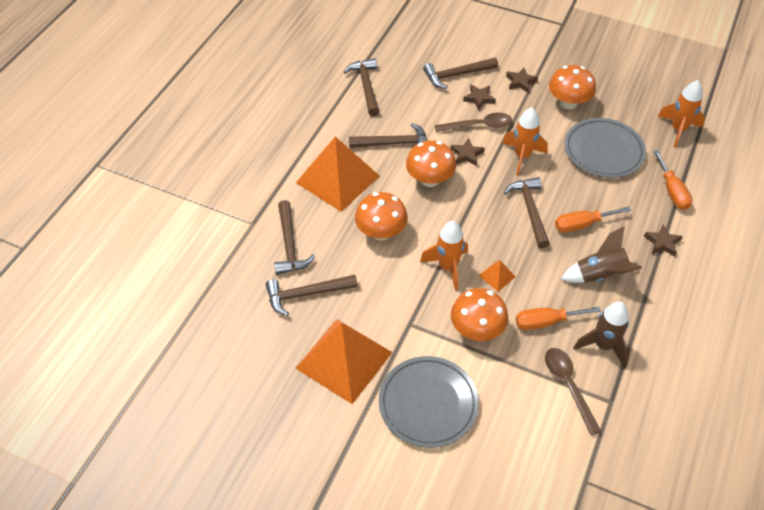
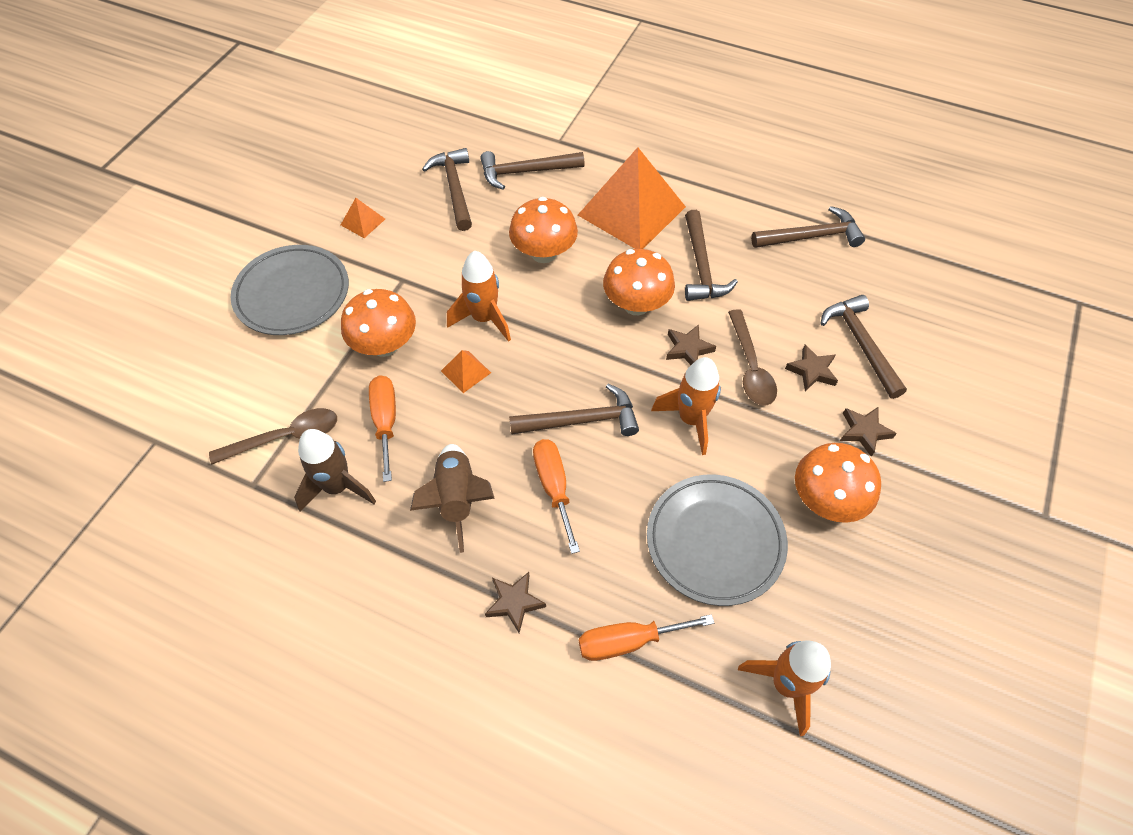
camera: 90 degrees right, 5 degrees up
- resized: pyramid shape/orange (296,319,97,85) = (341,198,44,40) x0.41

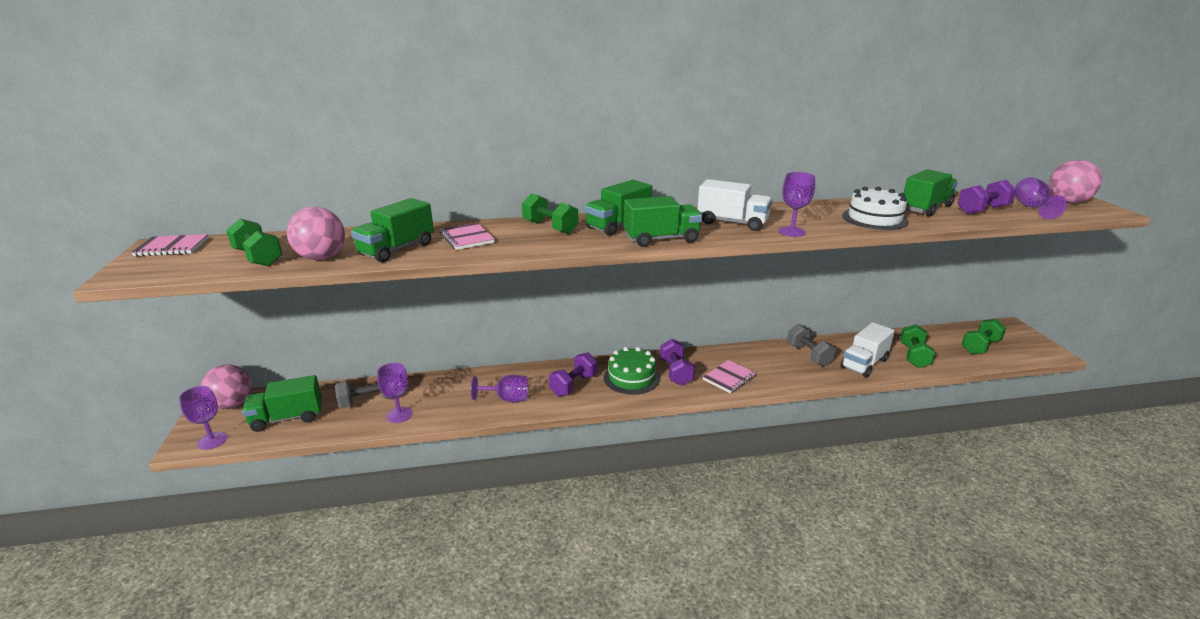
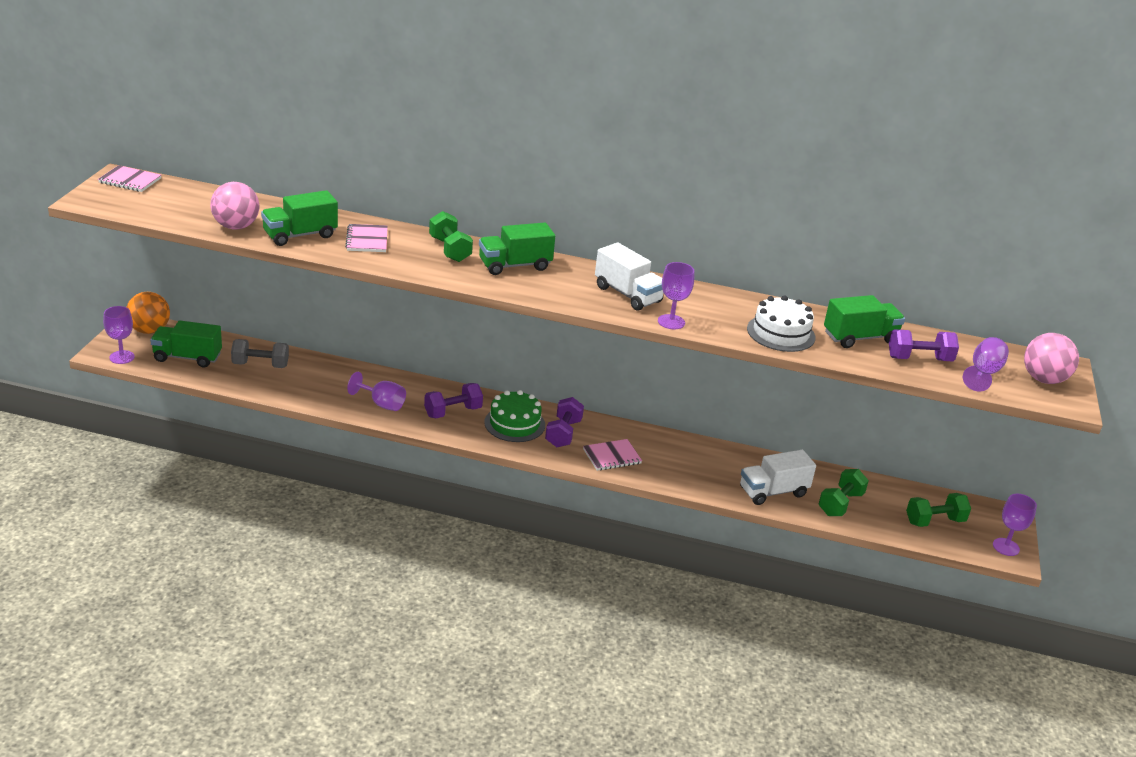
camera: 20 degrees right, 5 degrees up
- removed: dumbbell/green (226,219,56,47)
- removed: truck/green (624,196,78,51)
- removed: dumbbell/ash-grey (787,324,49,42)
- moved: chalice/royal purple (377,363,35,60) to (993,494,44,62)
- recoloured: sphere/rose-pink (201,365,51,44) to sphere/orange (126,292,44,42)

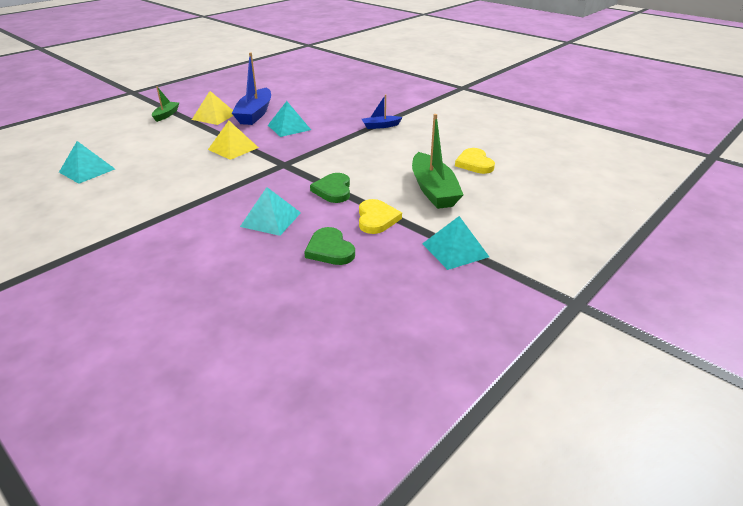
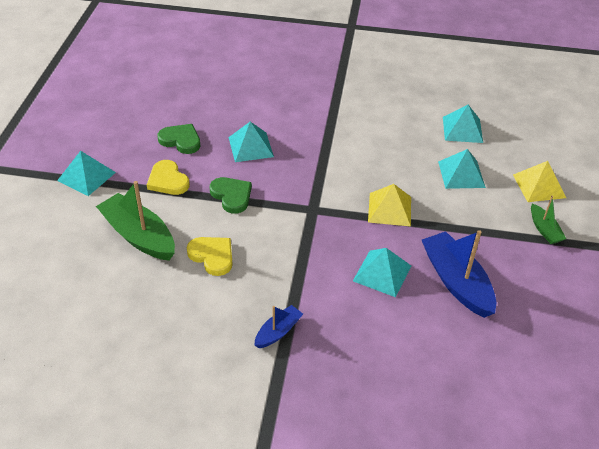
camera: 145 degrees right, 10 degrees up
- added: pyramid shape/aqua (438,149,48,40)
- moved: pyramid shape/bright yellow (192,91,41,34) to (513,161,53,41)
- moved: heart shape/bright yellow (455,148,40,26) to (187,237,46,39)

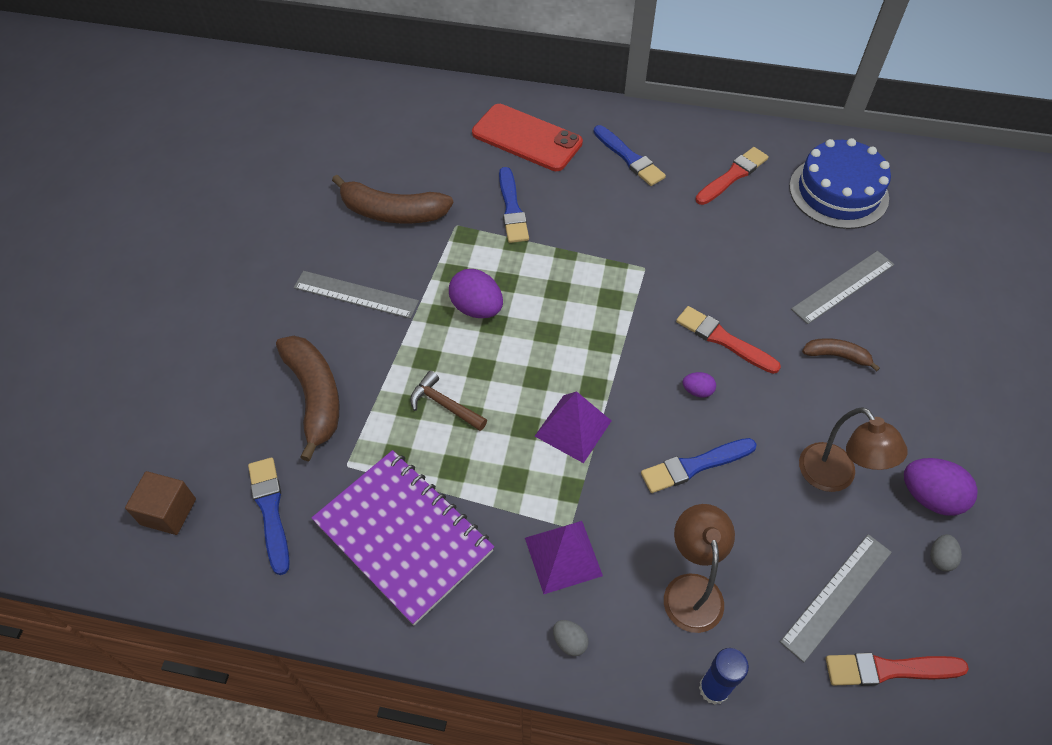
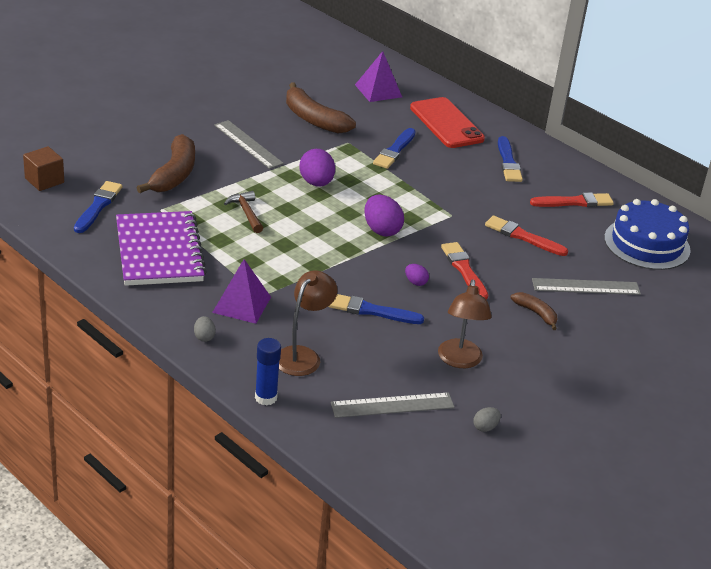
camera: 30 degrees right, 20 degrees down
- moved: pyramid shape/royal purple (535,391,76,72) to (355,51,47,51)
- moved: paint brush/red (826,653,143,33) to (485,216,83,40)
- moved: toy egg/royal purple (904,458,74,58) to (364,194,40,43)

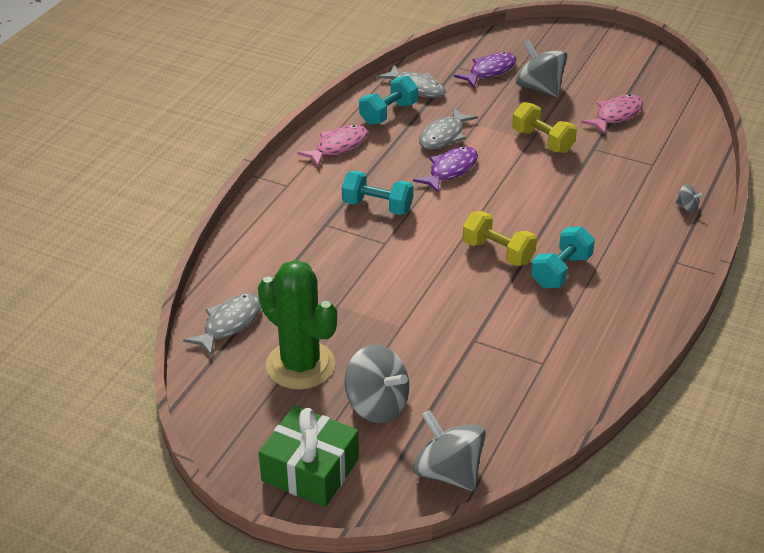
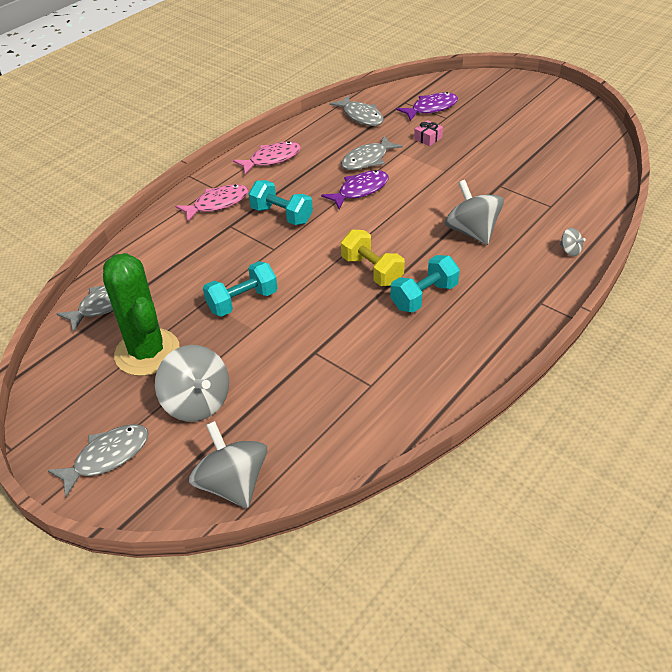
camera: 15 degrees right, 5 degrees up
- removed: dumbbell/bright yellow (512,102,65,51)
- added: present/rose-pink (414,120,29,26)
- moved: dumbbell/aqua (359,76,59,49) to (203,261,75,56)
- moved: whirligig/ash-grey (516,40,51,57) to (445,180,59,65)
- moved: toy fish/rose-pink (581,94,62,41) to (175,184,73,38)
- replaced: present/green (259,405,100,102) to toy fish/ash-grey (48,424,101,73)

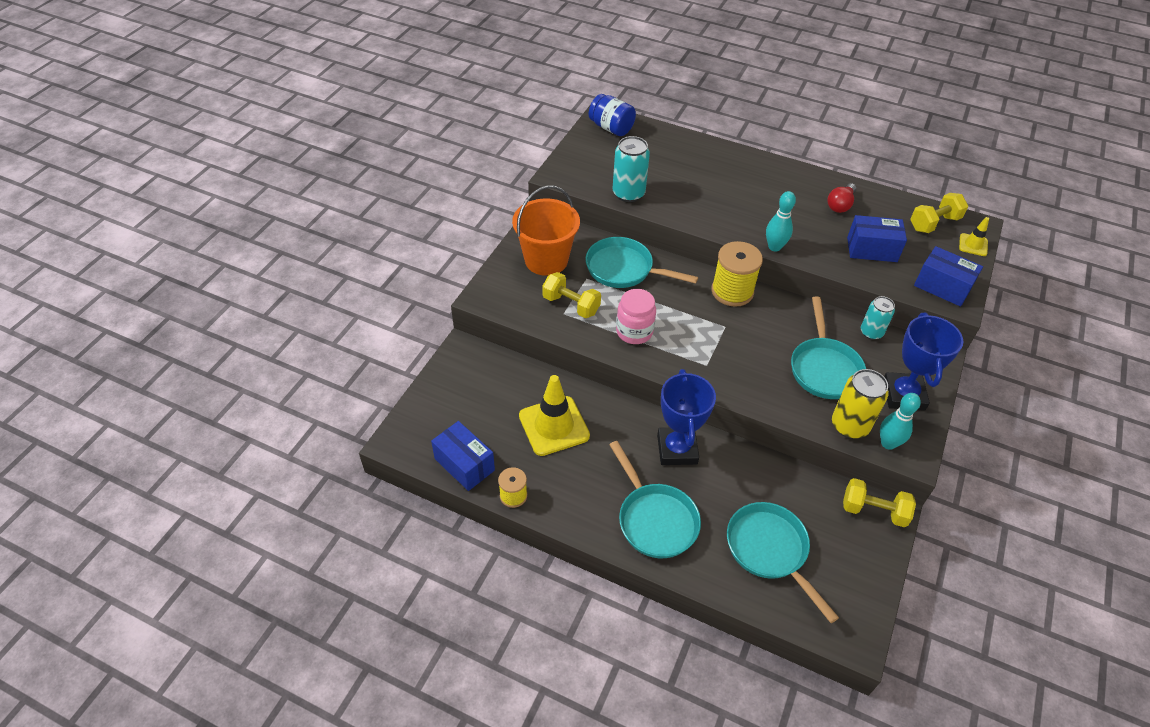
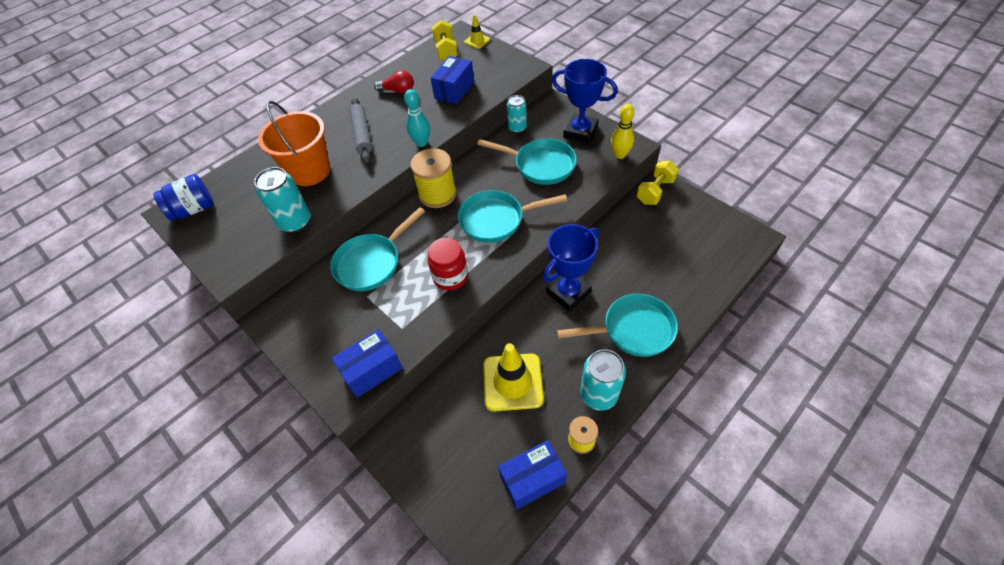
camera: 65 degrees left, 5 degrees up
- removed: dumbbell/bright yellow (542,272,59,46)
- removed: tin/bright yellow (832,369,57,70)
- added: rolling pin/ash-grey (349,97,23,66)
- added: tin/aqua (580,349,46,62)
- moved: sand bucket/orange (512,185,68,91) to (258,101,72,85)
- moved: skillet/aqua (727,502,112,121) to (458,190,109,53)
- moved: package/blue (914,246,69,61) to (332,329,71,69)
- recoloured: jam jar/rose-pink (616,289,40,55) to jam jar/red (428,238,40,53)
- recoloured: skittle/aqua (880,393,41,57) to skittle/bright yellow (611,104,23,55)
- turned: award cup/blue (657,369,59,96) = (543,224,56,88) 60 degrees counterclockwise
- turned: bulb/red (828,183,28,30) = (374,70,40,24) 45 degrees counterclockwise

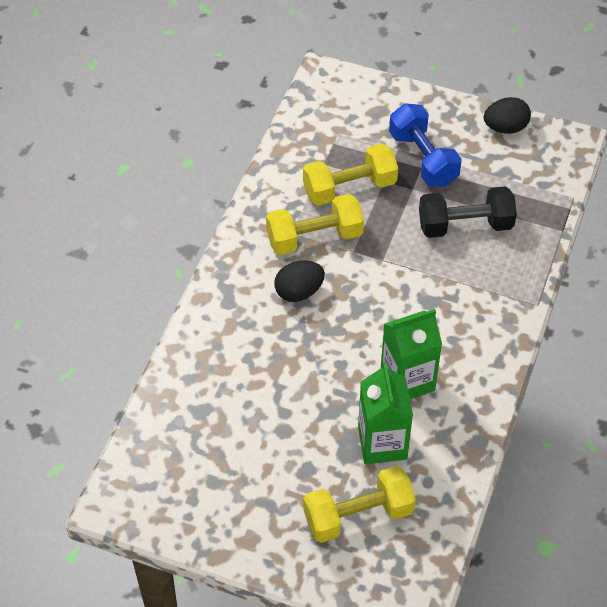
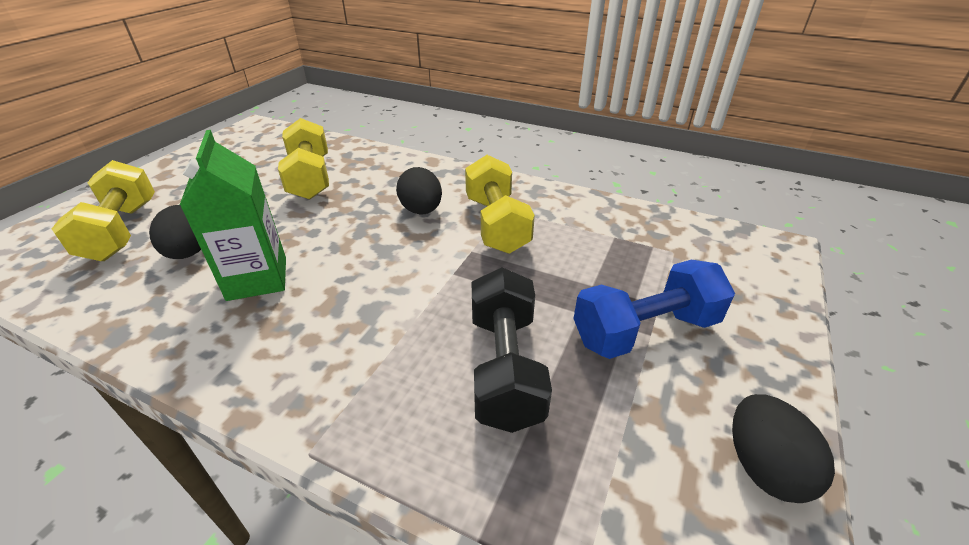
camera: 95 degrees right, 15 degrees down
- moved: dumbbell/bright yellow (303,143,95,63) to (278,118,51,81)
- replaced: carton/green (358,362,55,102) to toy egg/jet-black (149,205,52,54)

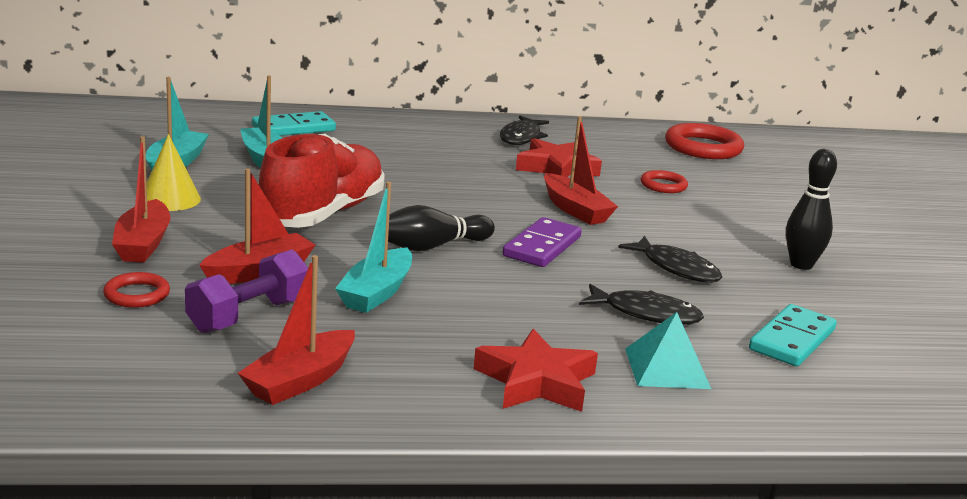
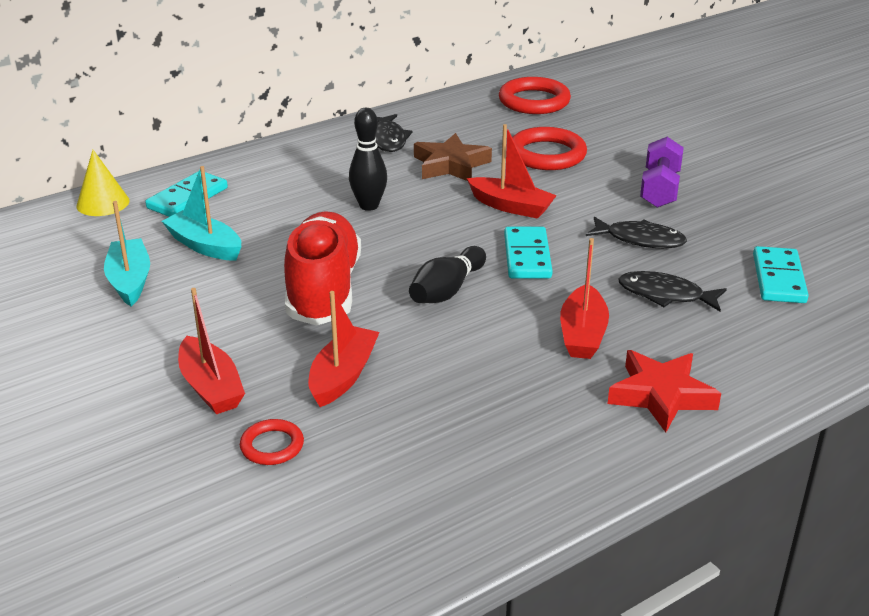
camera: 25 degrees left, 10 degrees up
- removed: toy boat/aqua (335,182,77,131)
- removed: pyramid shape/aqua (625,312,86,77)
- moved: solid cone/bright yellow (147,134,54,77) to (77,150,53,66)
- moved: dumbbell/royal purple (185,249,123,84) to (640,137,44,71)
- moved: toy boat/red (238,255,117,150) to (560,238,49,121)
- moved: skittle/jet-black (786,149,51,121) to (349,108,38,103)
- recoloured: domino piece/royal purple (503,217,79,50) to domino piece/aqua (504,227,49,51)
- recoloured: five-pointed star/red (516,138,86,39) to five-pointed star/brown (414,133,78,48)
- turned: toy fish/jet-black (579,284,125,40) = (618,271,109,40) 150 degrees counterclockwise
- resized: ring/red (641,170,47,23) = (512,127,75,43) x1.83

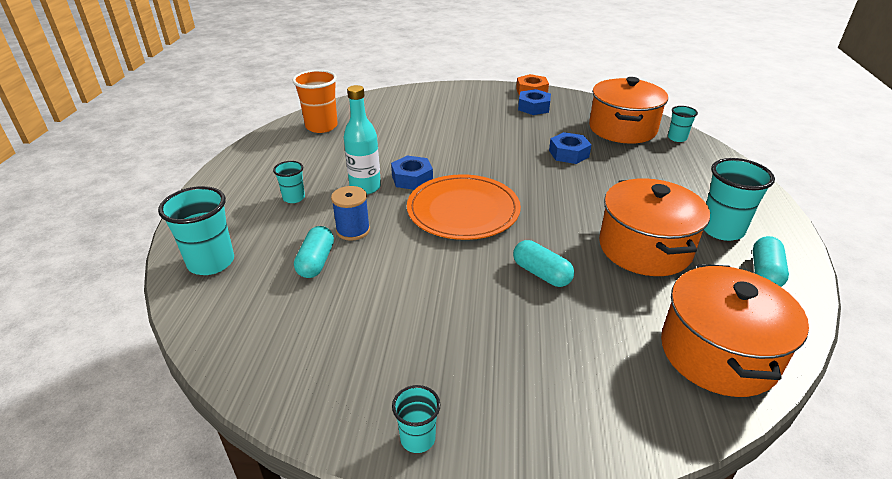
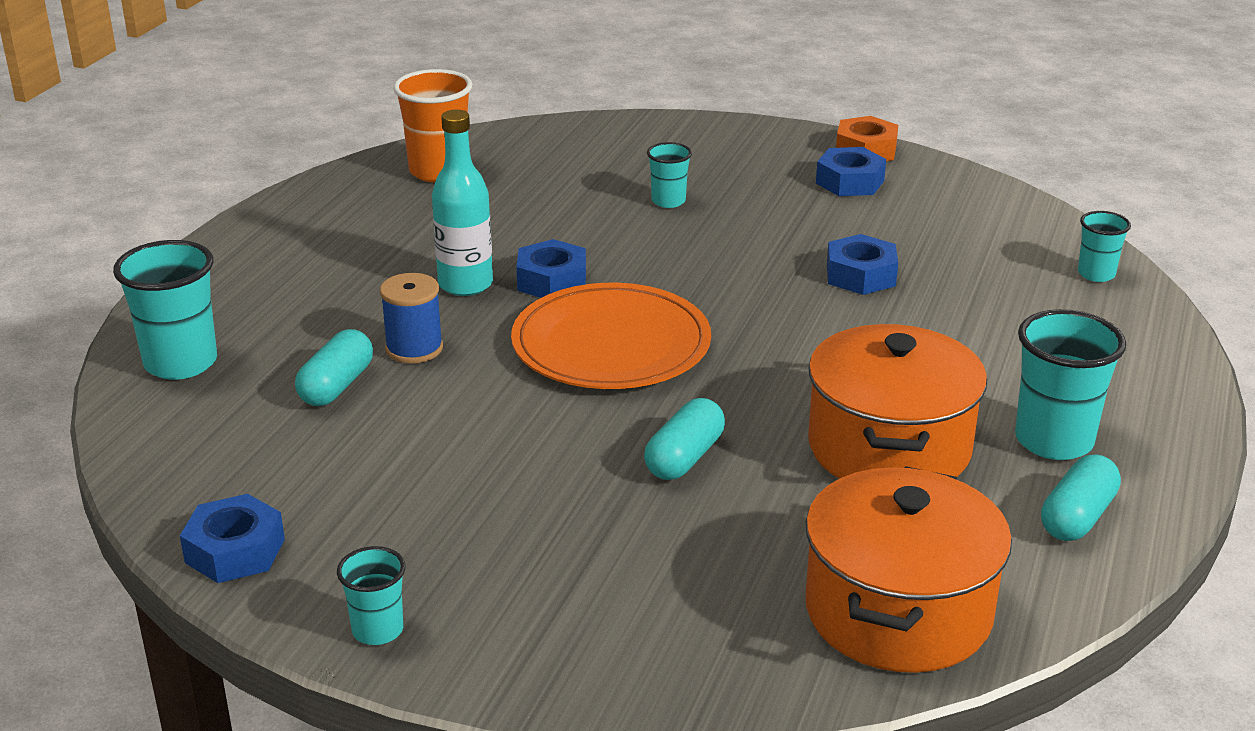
camera: 15 degrees right, 5 degrees down
- removed: stockpot/orange (589,77,79,67)
- added: hexagon nut/blue (180,494,105,89)
- moved: cup/aqua (273,161,32,42) to (647,142,45,66)
- turned: pill shape/aqua (513,240,61,47) = (644,398,81,82) 60 degrees clockwise

